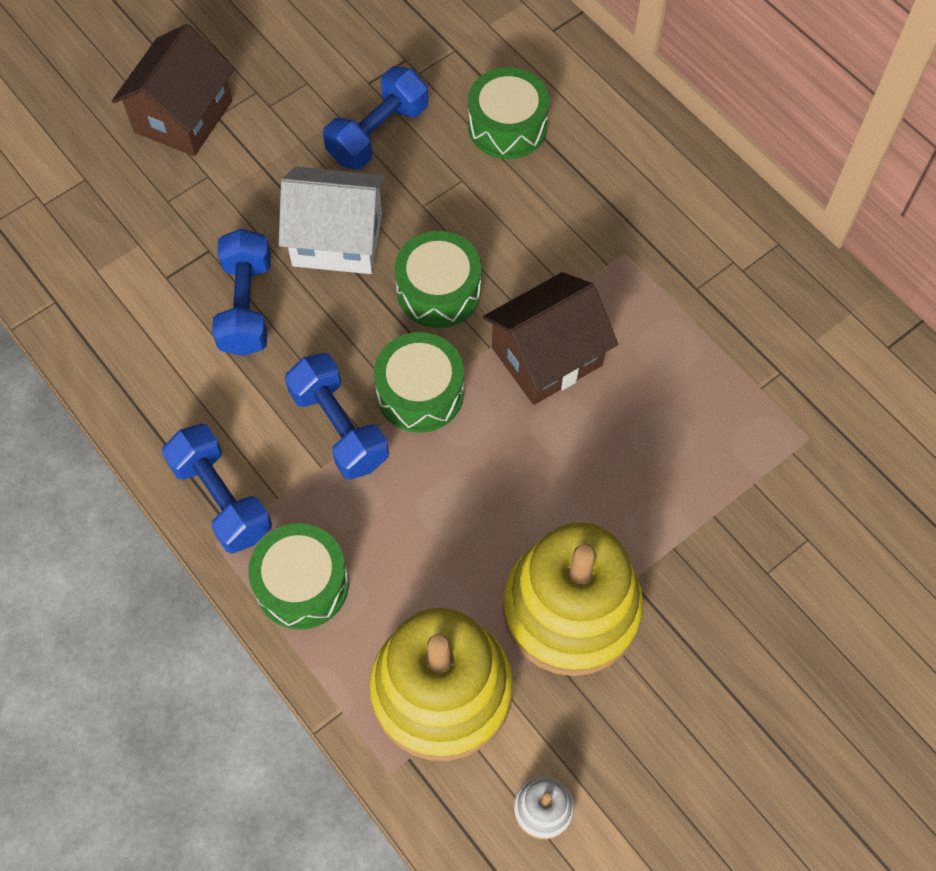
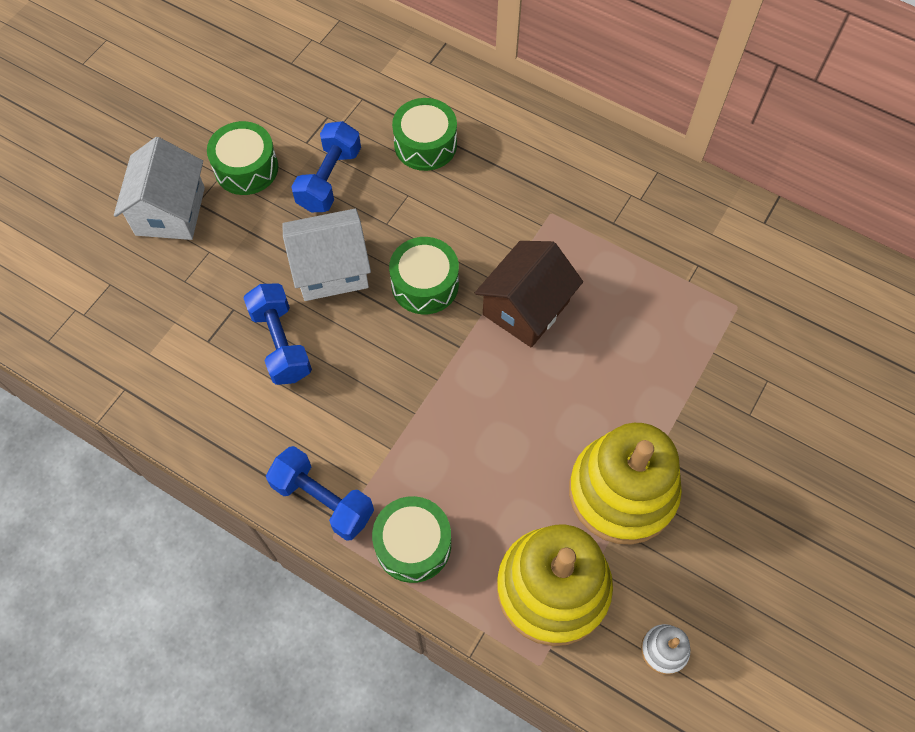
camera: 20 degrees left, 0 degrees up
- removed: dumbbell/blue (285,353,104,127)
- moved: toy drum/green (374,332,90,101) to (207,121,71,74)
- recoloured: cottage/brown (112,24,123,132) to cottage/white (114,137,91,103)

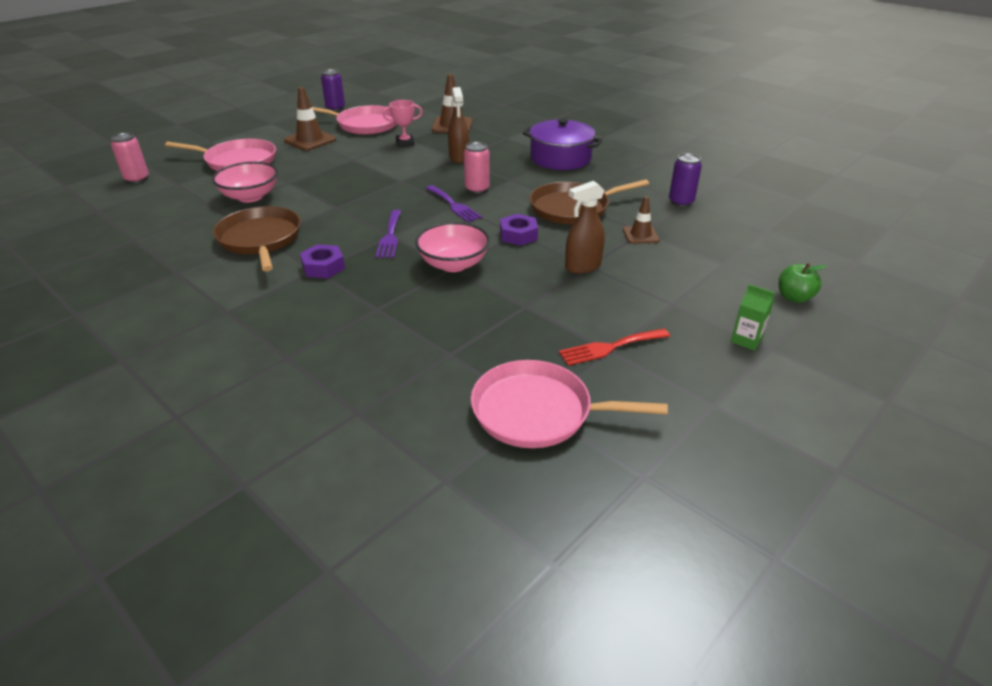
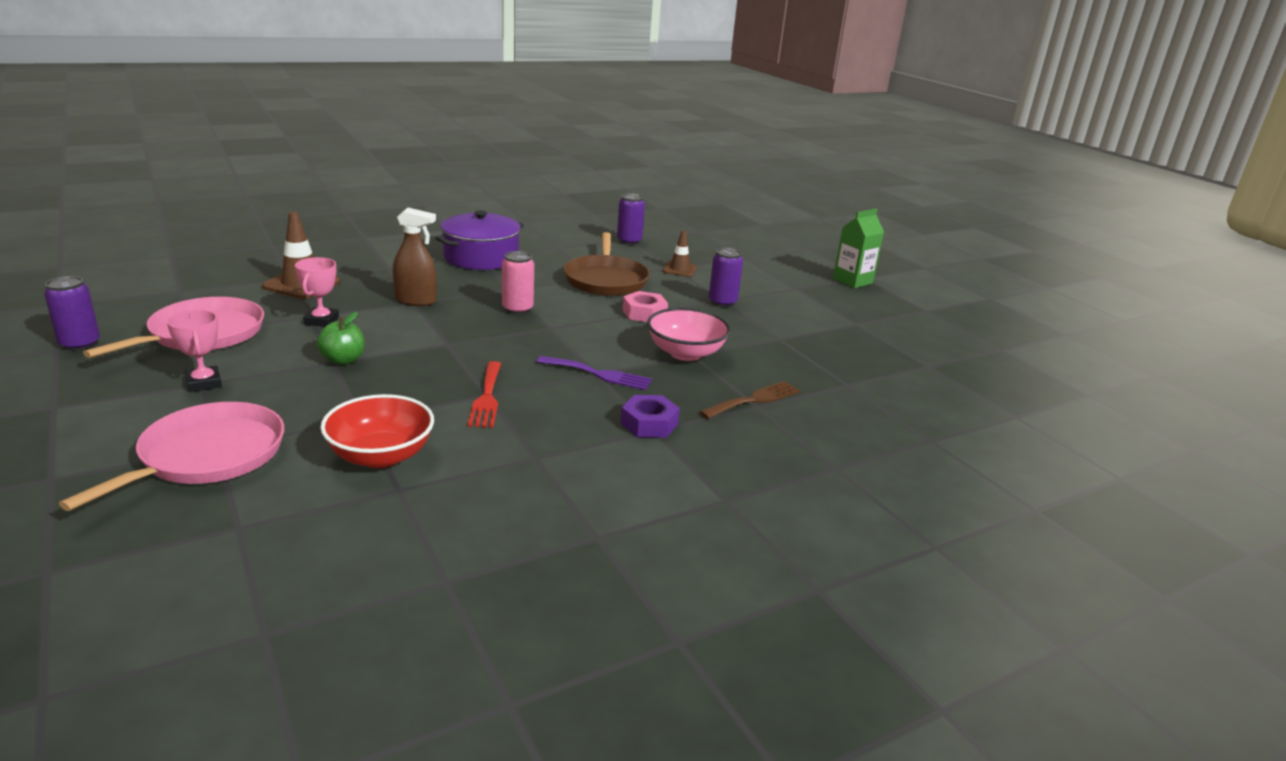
camera: 75 degrees left, 10 degrees down
- removed: tin/rose-pink (111,133,38,50)
- removed: skillet/brown (213,206,88,66)
- removed: table fork/royal purple (426,185,56,37)
- removed: skillet/rose-pink (471,360,197,88)
- added: table fork/brown (700,381,100,38)
- moved: table fork/red (559,329,111,37) to (468,361,33,67)
- moved: apple/green (779,263,47,40) to (317,312,47,53)
- replaced: traffic cone/brown (284,87,52,64) to award cup/rose-pink (167,310,55,82)
- replaced: spray bottle/brown (565,181,40,93) to tin/royal purple (709,248,34,59)
- recoloured: serving bowl/rose-pink (212,162,66,41) to serving bowl/red (320,394,114,74)
- recoloured: hexagon nut/royal purple (500,214,38,32) to hexagon nut/rose-pink (623,291,45,31)
- resized: carton/green (731,284,44,67) = (833,209,51,79) x1.51

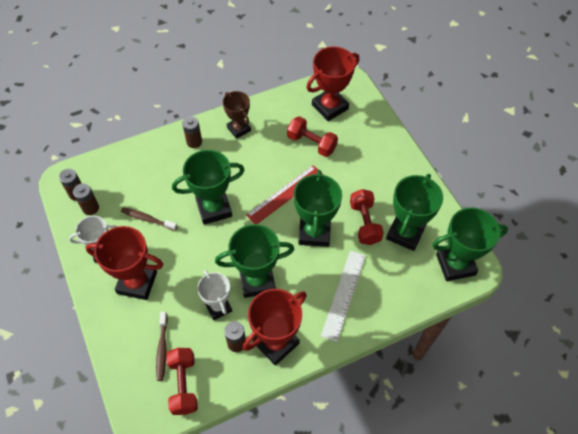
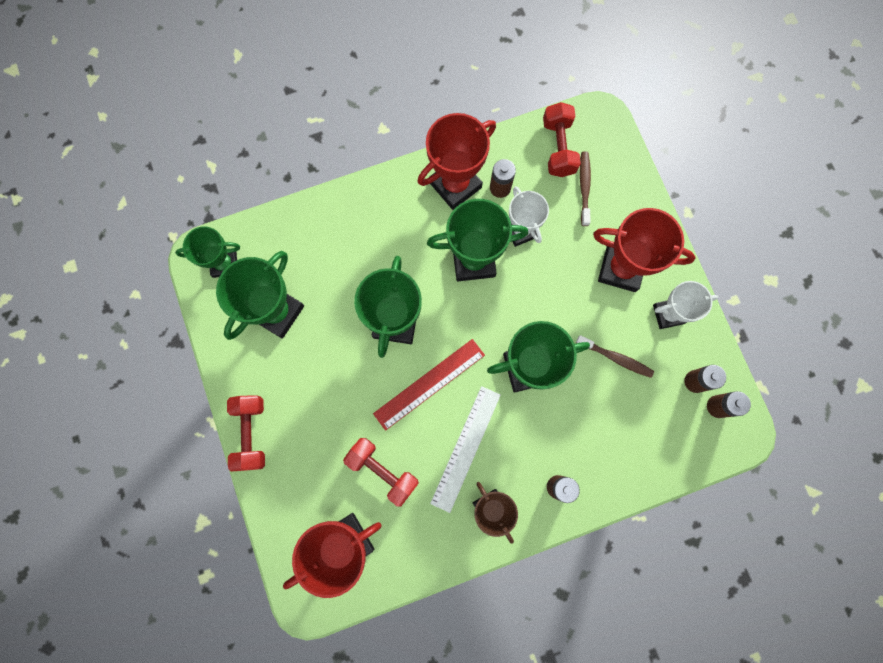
camera: 175 degrees left, 20 degrees up
- moved: measuring stick/white (321,251,45,91) to (430,386,71,127)
- moved: dumbbell/red (350,189,34,56) to (227,395,38,77)
- resized: award cup/green (432,207,76,74) = (175,226,65,52) x0.65

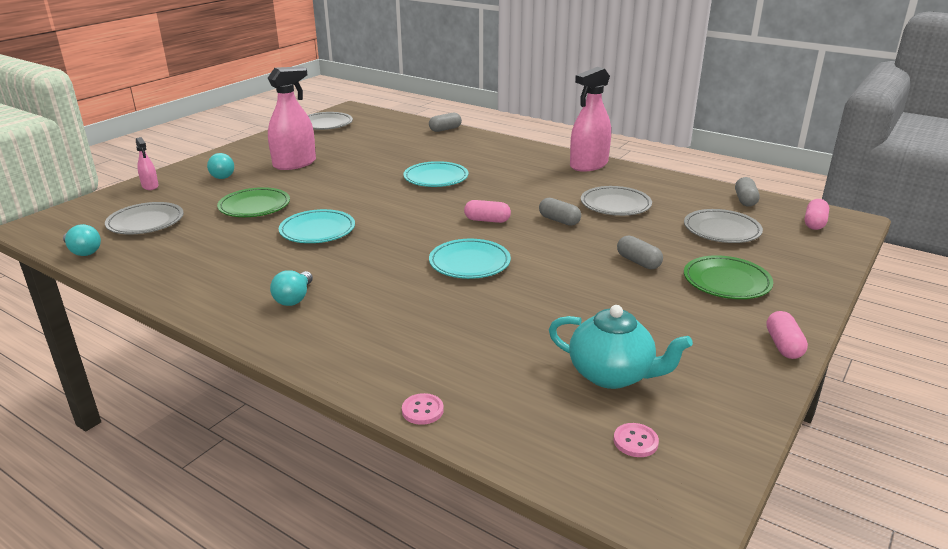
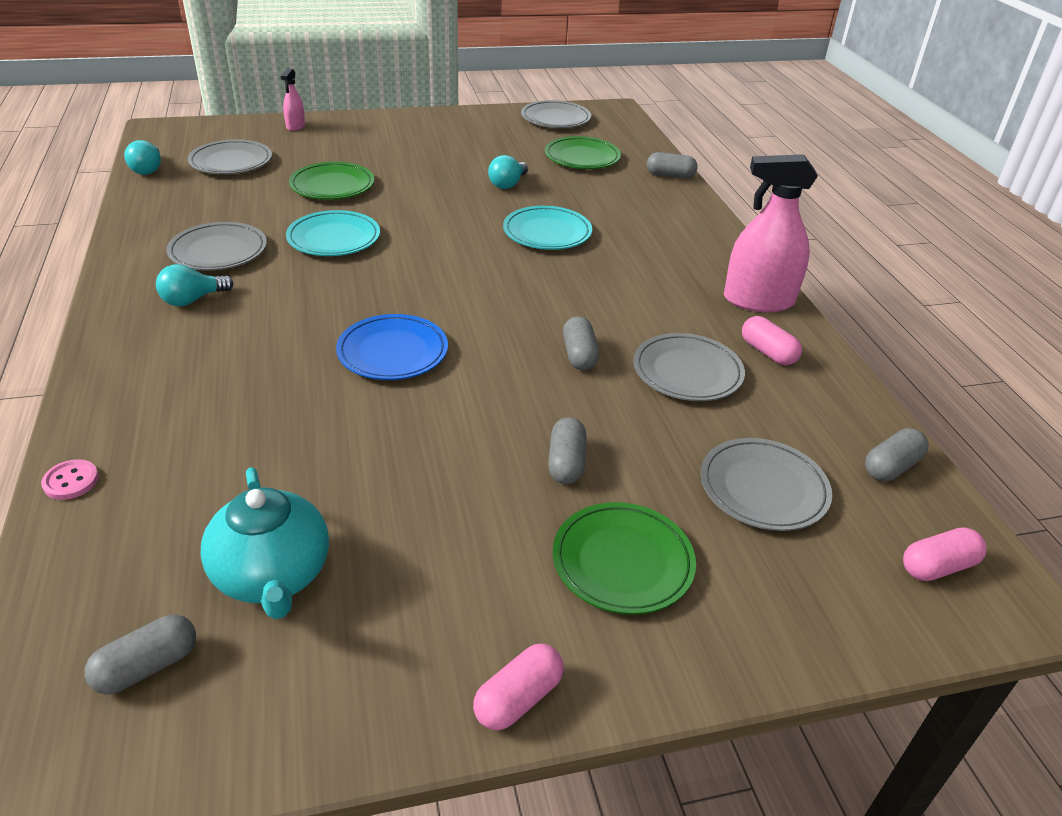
camera: 40 degrees right, 10 degrees up
- removed: spray bottle/rose-pink (268,66,48,104)
- added: flat dish/ash-grey (166,222,101,48)
- added: flat dish/green (545,136,76,33)
- moved: bulb/aqua (207,153,27,26) to (488,155,40,34)
- moved: pill shape/rose-pink (464,200,47,23) to (742,316,60,49)
- replaced: shirt button/rose-pink (614,423,45,34) to pill shape/ash-grey (84,615,112,79)
- recoloured: flat dish/aqua (429,239,82,40) to flat dish/blue (336,314,112,66)

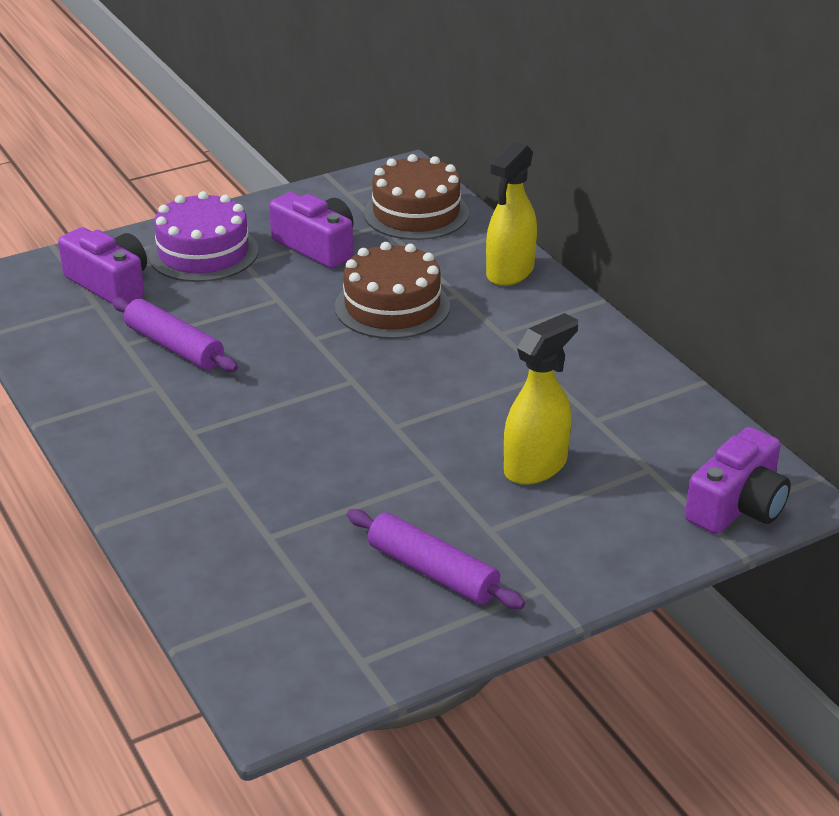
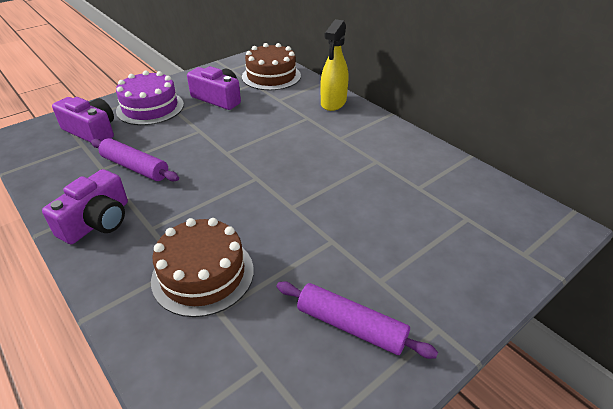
camera: 10 degrees left, 5 degrees up
- removed: spray bottle/bright yellow (504,313,74,172)
- moved: gateau/brown (335,242,115,97) to (151,218,103,99)
- moved: compact camera/royal purple (685,427,106,107) to (42,169,86,75)

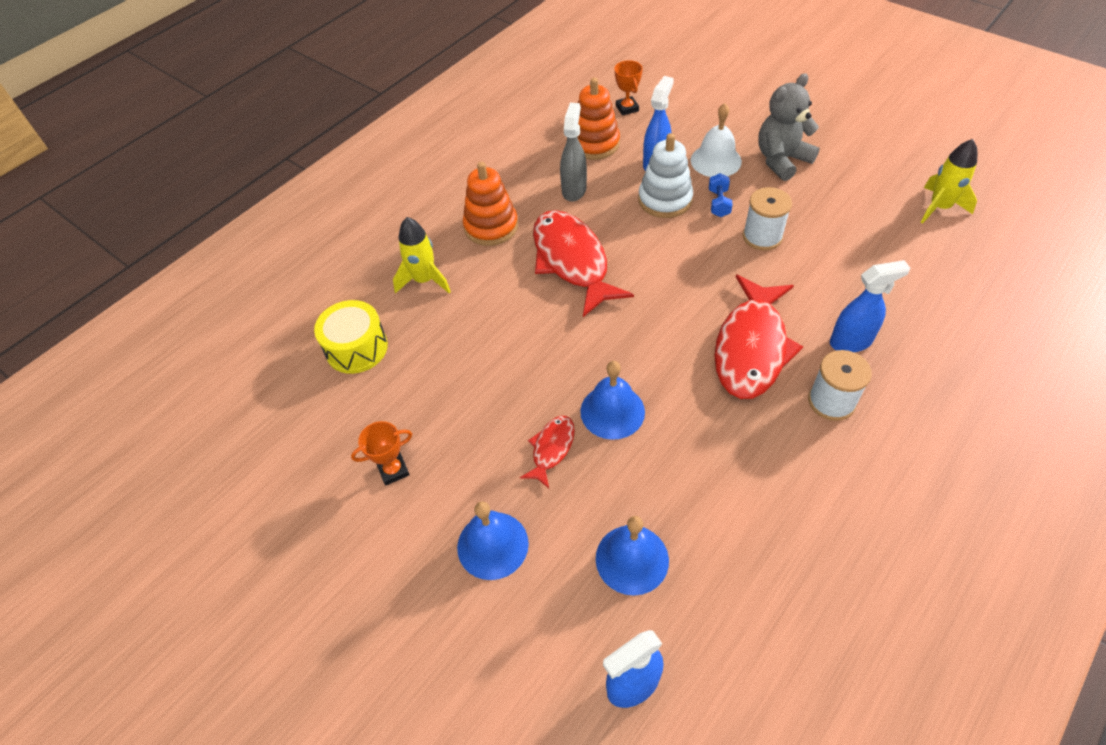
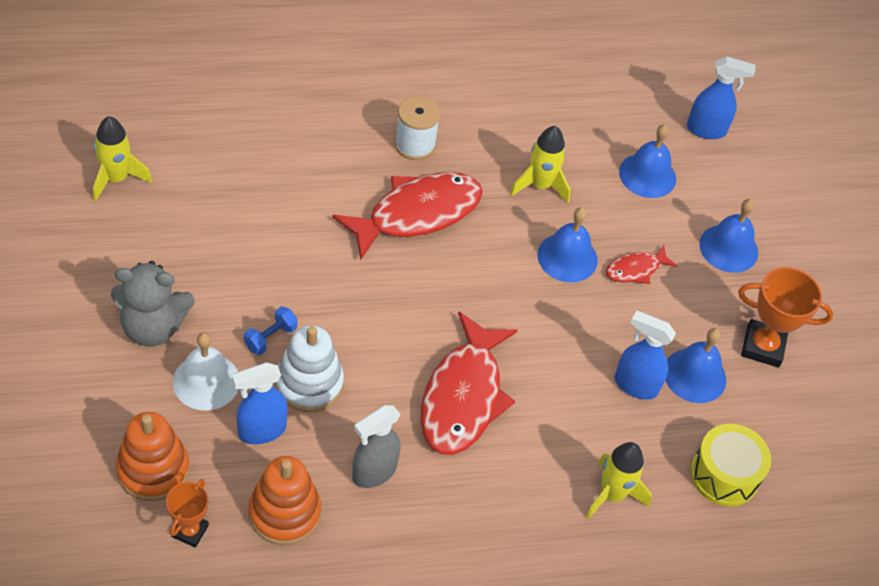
camera: 150 degrees left, 0 degrees up
- removed: spool/white (743,187,49,64)
- added: rocket/bright yellow (510,126,60,77)
- added: school bell/blue (665,328,61,75)
- moved: ring stacker/orange (463,162,55,84) to (116,412,73,89)
- moved: spray bottle/blue (830,260,81,92) to (614,311,62,89)
- resized: award cup/orange (351,421,61,65) = (738,267,96,101) x1.63

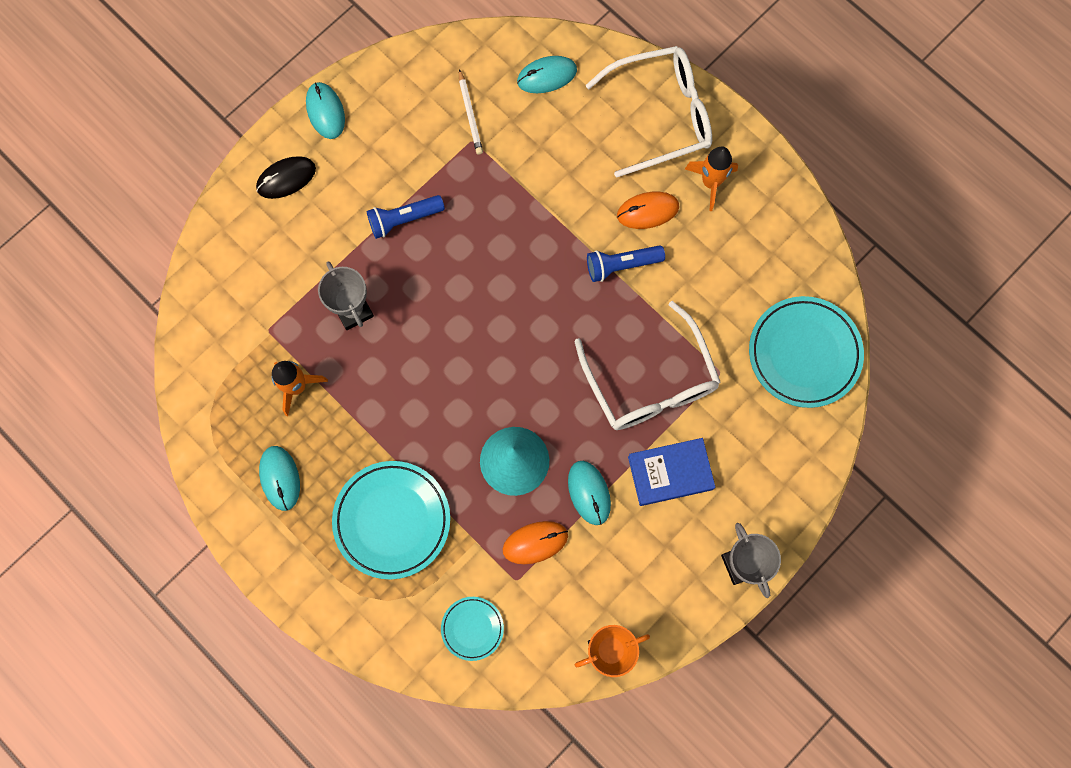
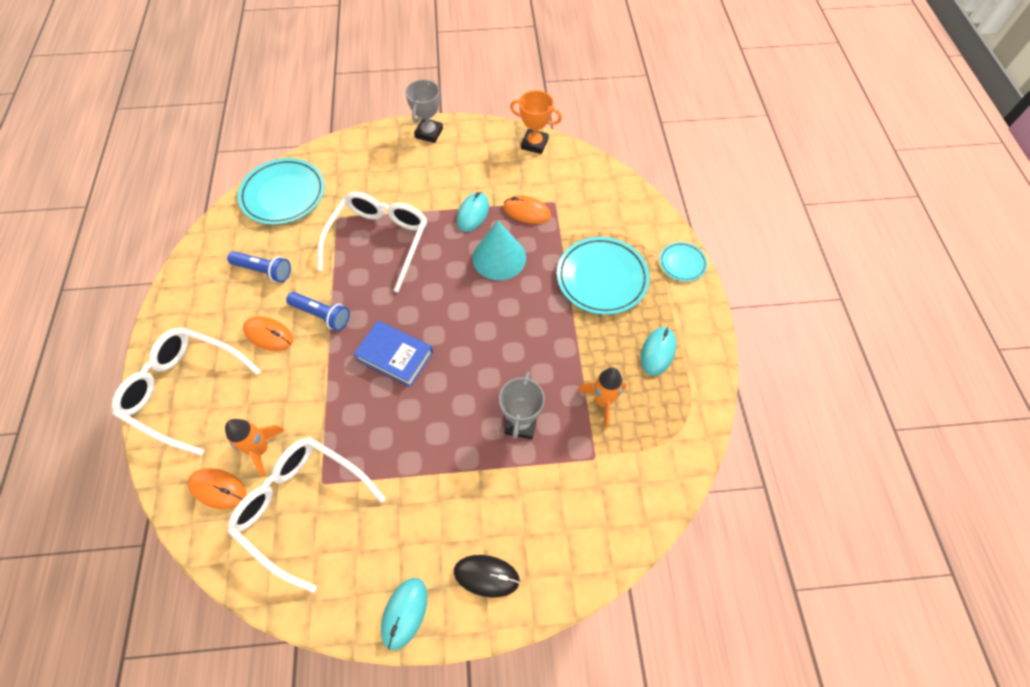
camera: 140 degrees left, 15 degrees down
- moved: pocket torch/blue (367,195,78,44) to (227,251,64,31)
- moved: flat dish/aqua (441,597,63,64) to (659,242,49,39)
- moved: hardback/blue (628,438,87,68) to (354,321,79,66)
- moved: rocket/orange (685,147,53,64) to (225,419,60,58)
- replaced: lead pencil/white (459,69,24,86) to spectacles/white (228,437,158,156)
- recoloured: mouse/aqua (517,56,60,37) to mouse/orange (188,468,58,41)

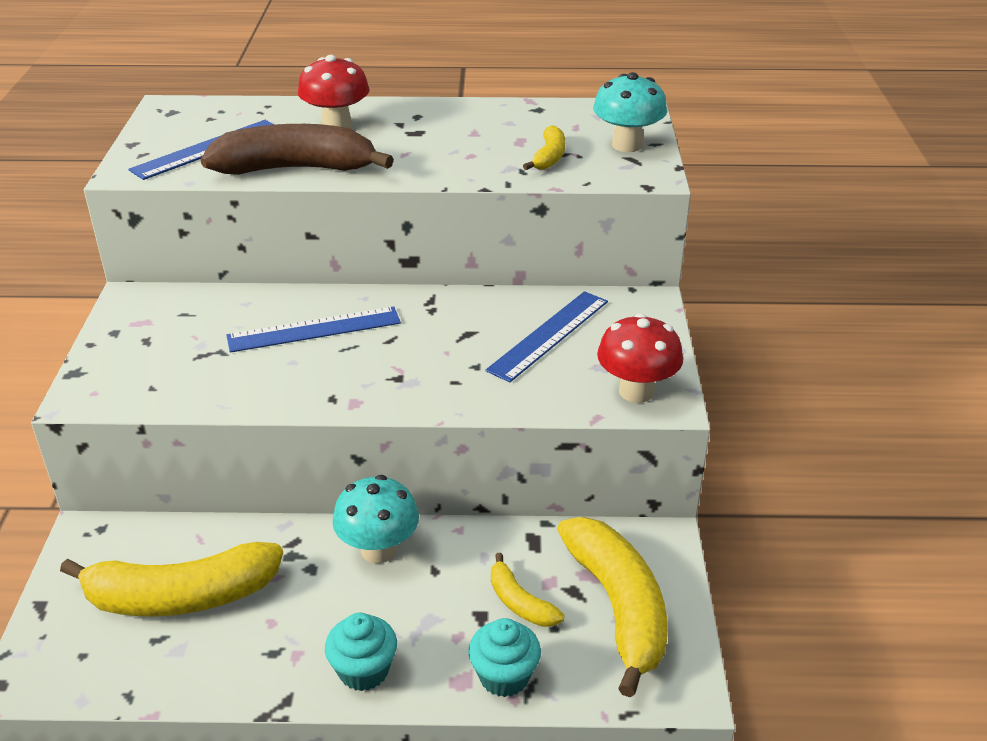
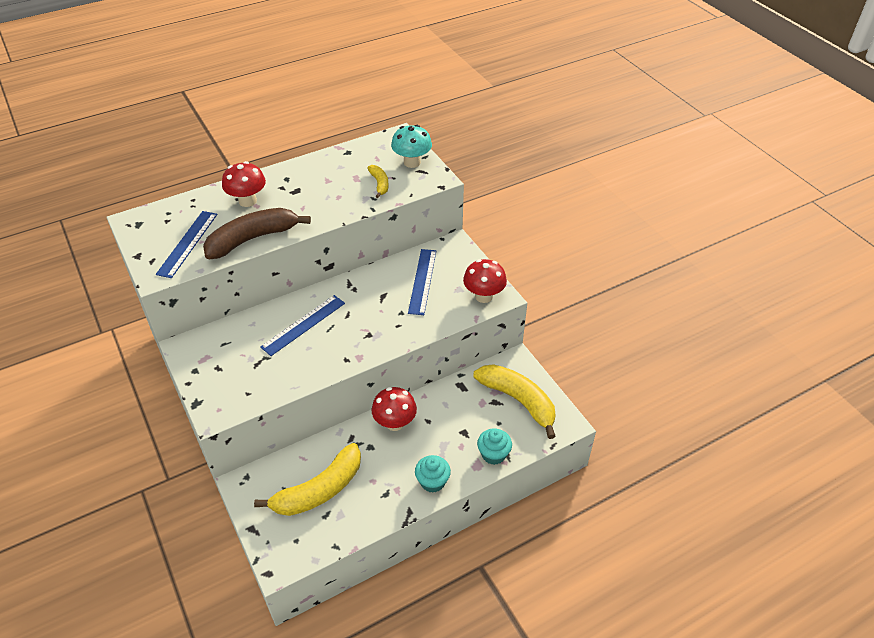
camera: 30 degrees left, 10 degrees up
- removed: banana/bright yellow (491,553,73,74)
- recoloured: mushroom/aqua (332,475,87,89) to mushroom/red (372,387,45,44)

